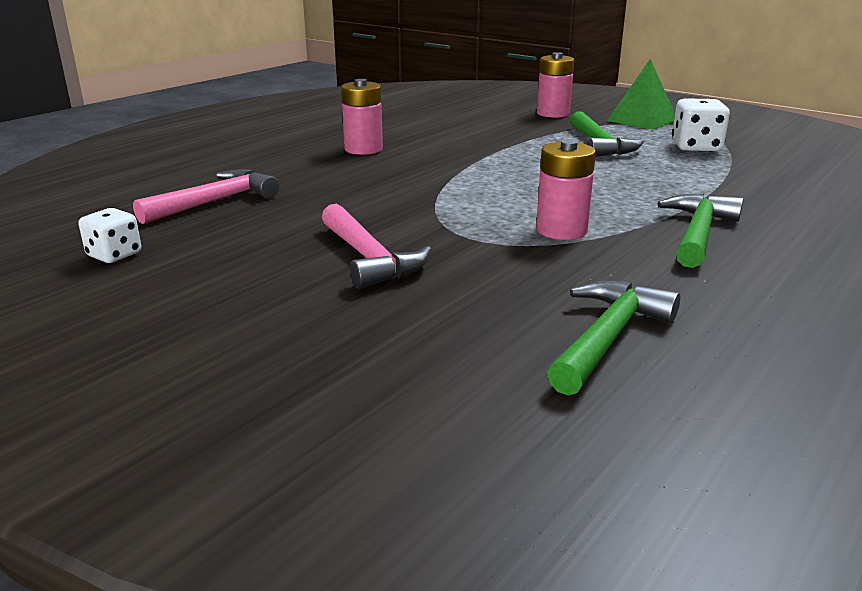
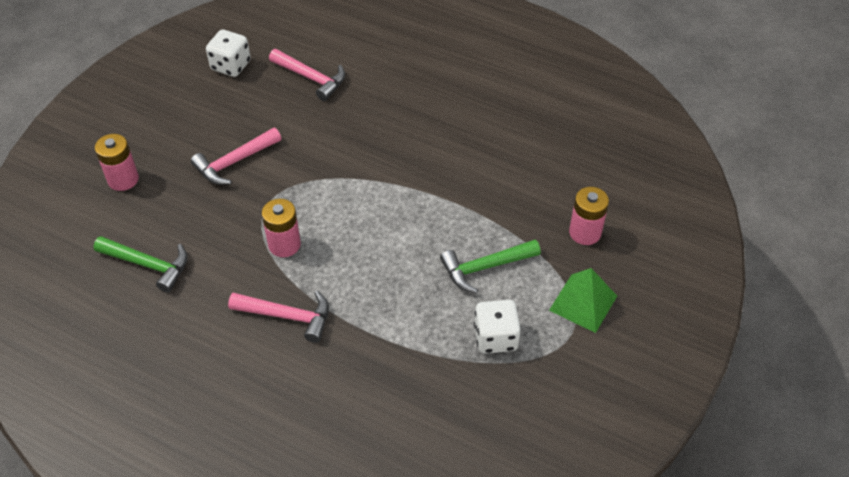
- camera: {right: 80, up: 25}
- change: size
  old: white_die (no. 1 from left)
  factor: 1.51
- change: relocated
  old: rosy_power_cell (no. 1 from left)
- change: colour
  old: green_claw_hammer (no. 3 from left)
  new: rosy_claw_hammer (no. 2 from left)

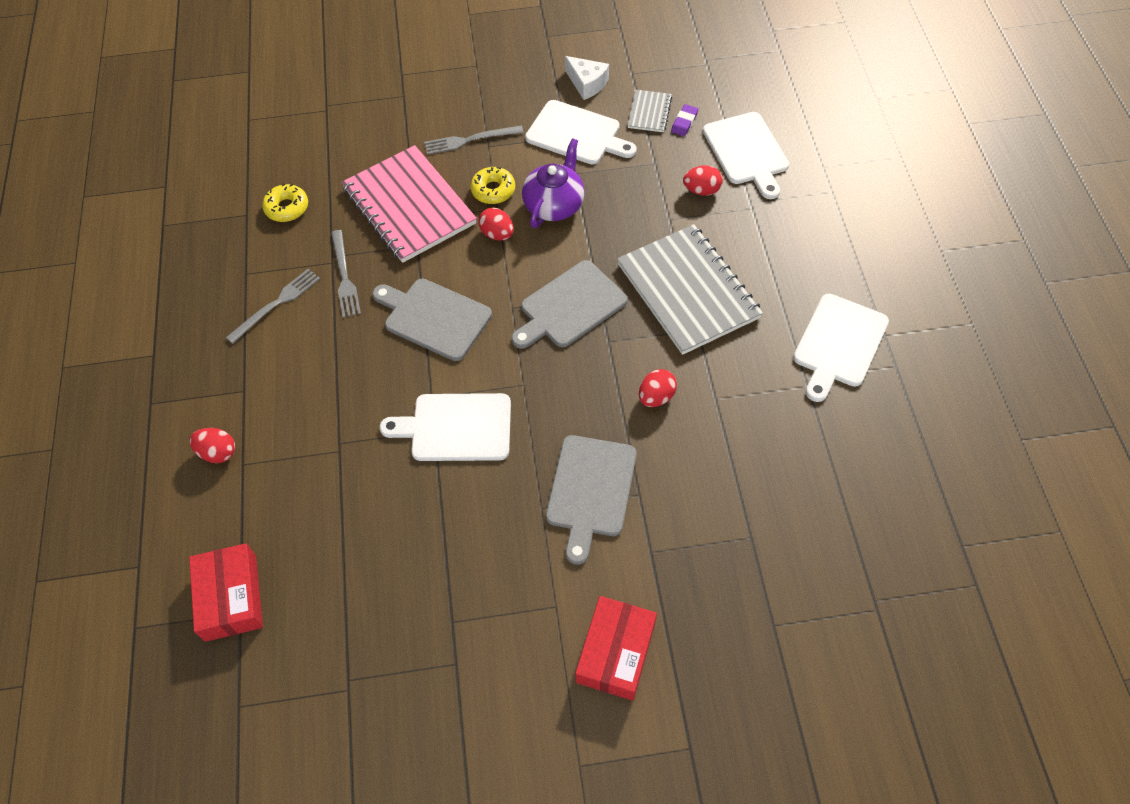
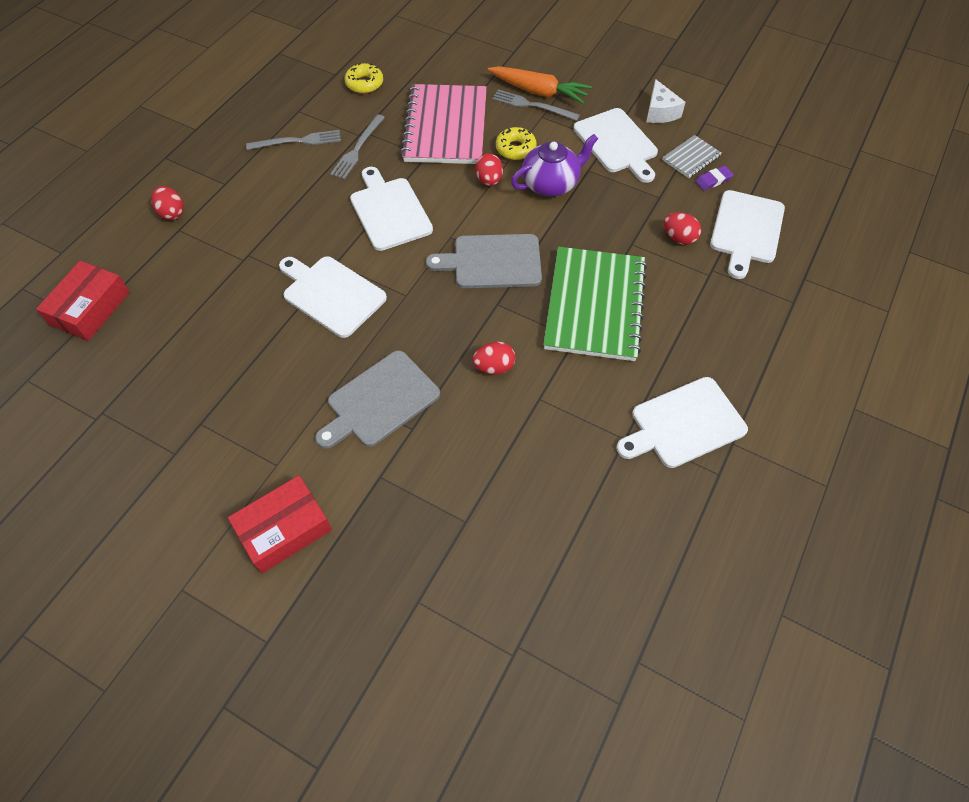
- camera: {right: 35, up: 0}
- change: colour
  old: grey_cutting_board (no. 1 from left)
  new: white_cutting_board (no. 2 from left)
- change: colour
  old: grey_notebook (no. 2 from left)
  new: green_notebook
- change: appeared
  new: bright_orange_carrot

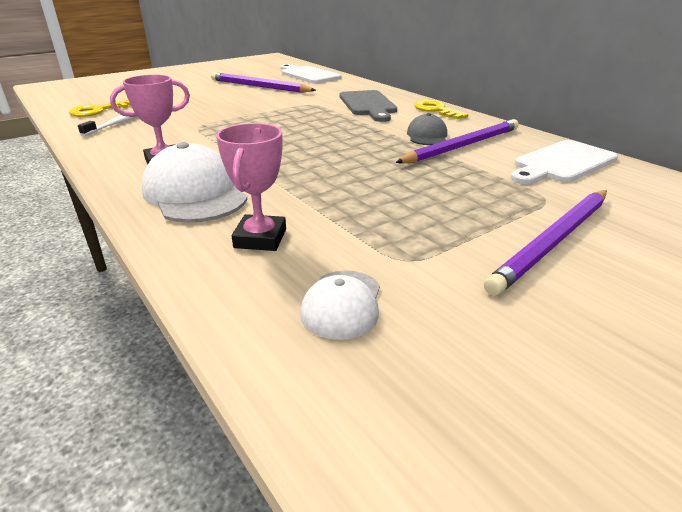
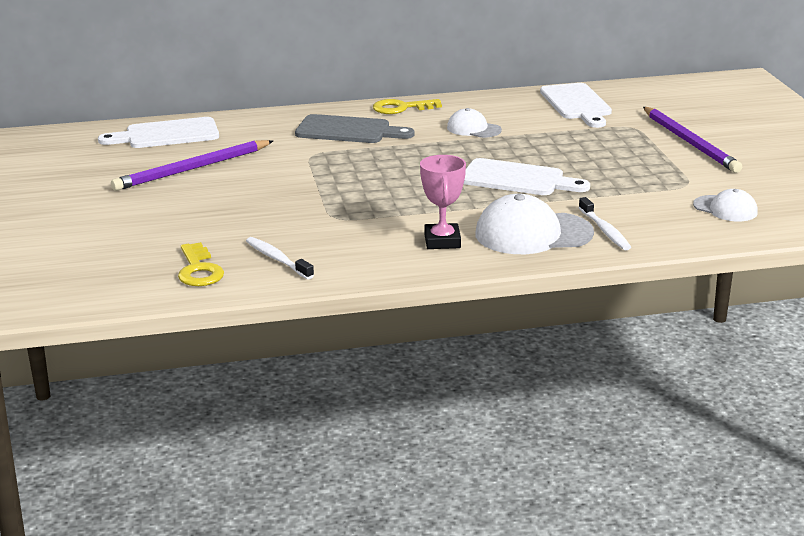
- camera: {right: -65, up: -5}
- change: missing
  old: rosy_prize_cup (no. 2 from left)
- change: missing
  old: purple_wooden_pencil (no. 2 from left)
- change: colour
  old: grey_peaked_cap
  new: white_peaked_cap (no. 1 from left)
- change: appeared
  new: white_cutting_board (no. 2 from left)
- change: appeared
  new: white_tooth_brush (no. 2 from left)

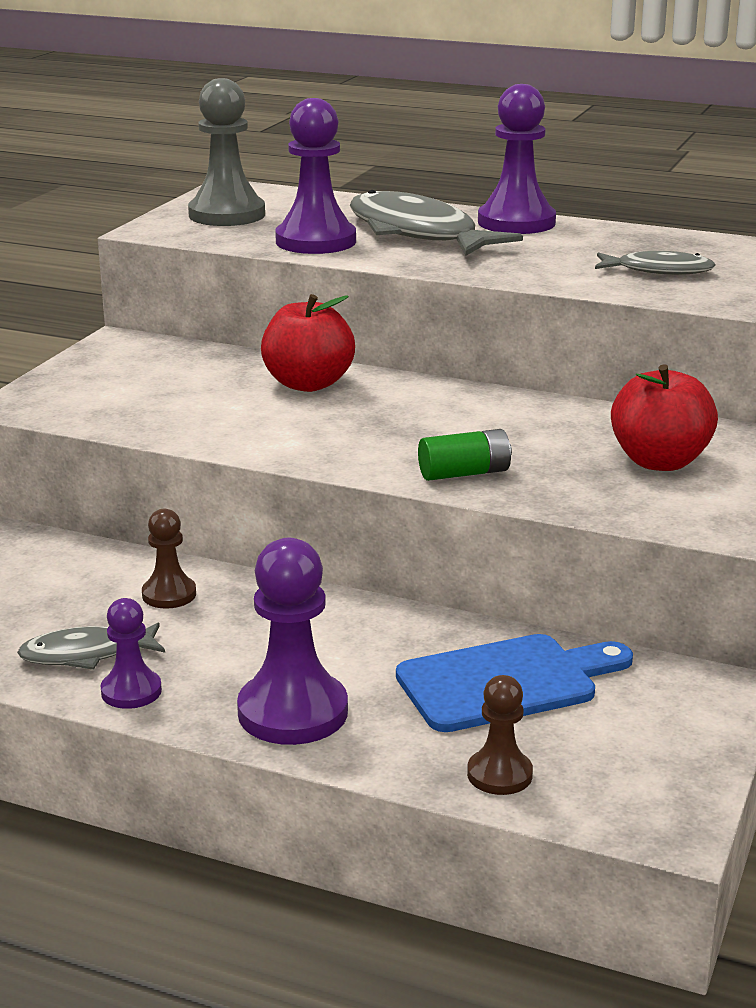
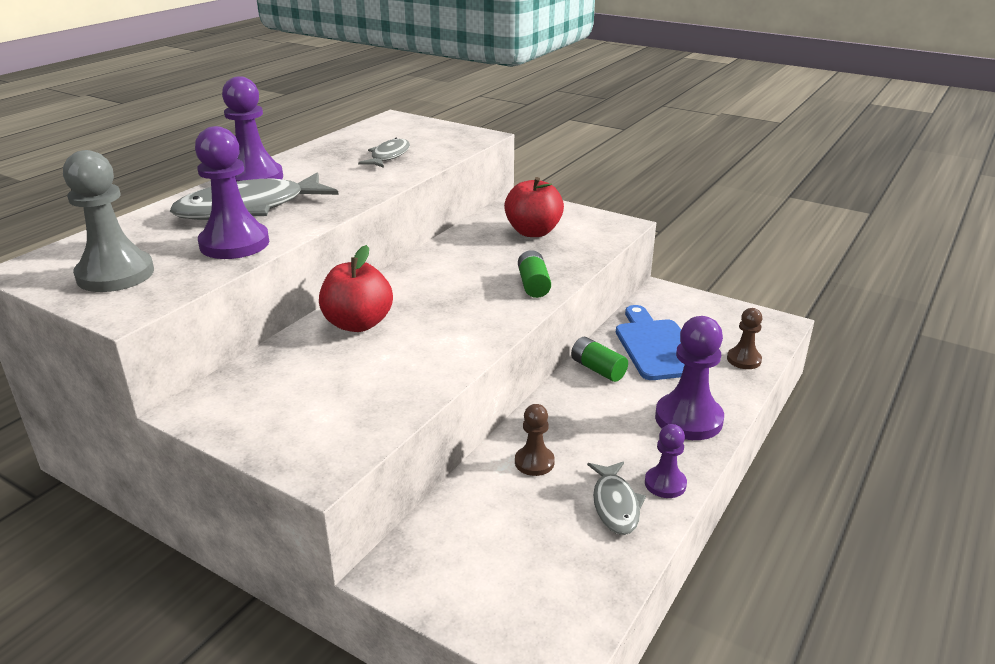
- camera: {right: -80, up: 5}
- change: appeared
  new: green_power_cell (no. 2 from left)

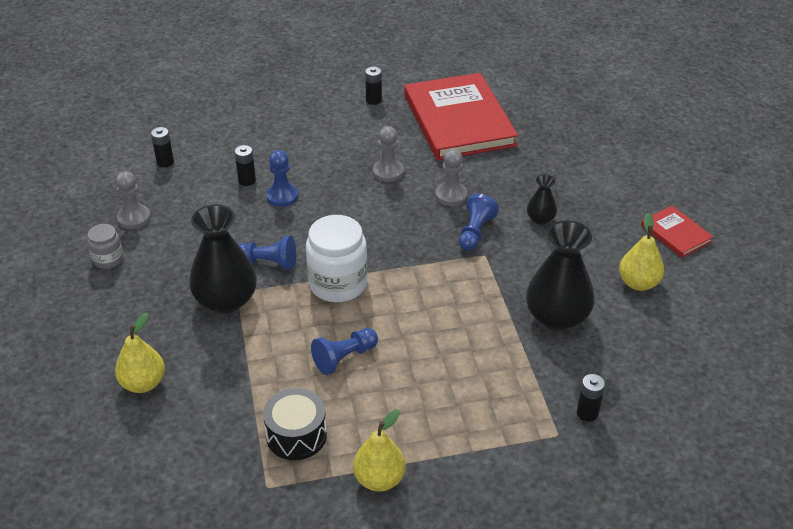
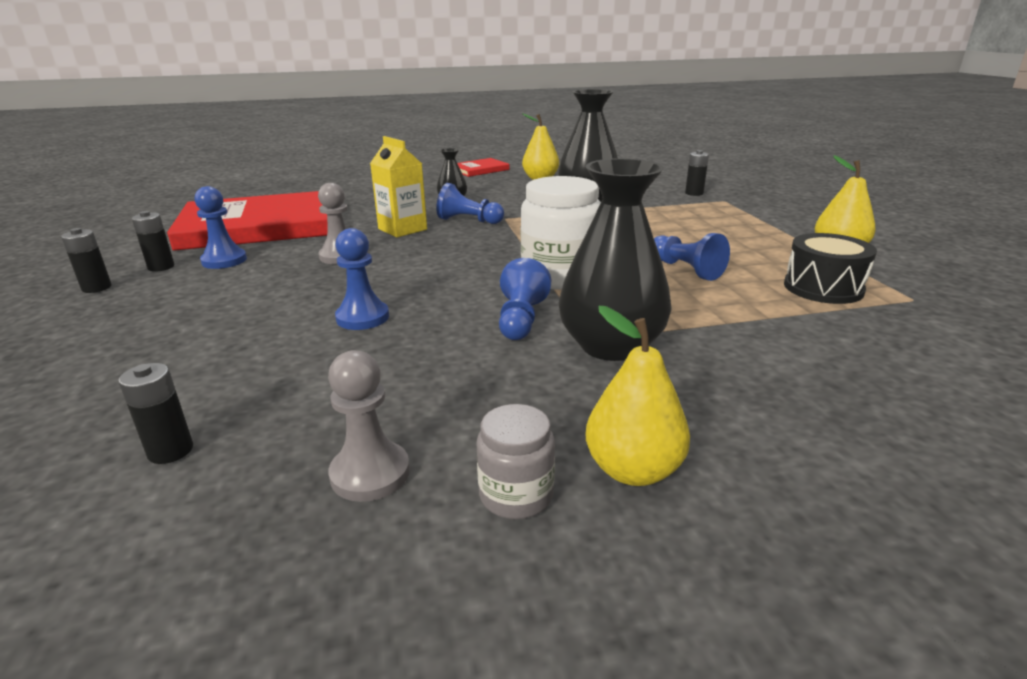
- camera: {right: -90, up: -15}
- change: relocated
  old: golden_toy_pear (no. 1 from left in the first image)
  new: golden_toy_pear (no. 2 from left)
- change: relocated
  old: ebony_power_cell (no. 2 from left in the first image)
  new: ebony_power_cell (no. 1 from left)
- change: exchanged
  old: grey_game_pawn (no. 3 from left)
  new: golden_carton
- change: appeared
  new: royal_blue_game_pawn (no. 1 from left)

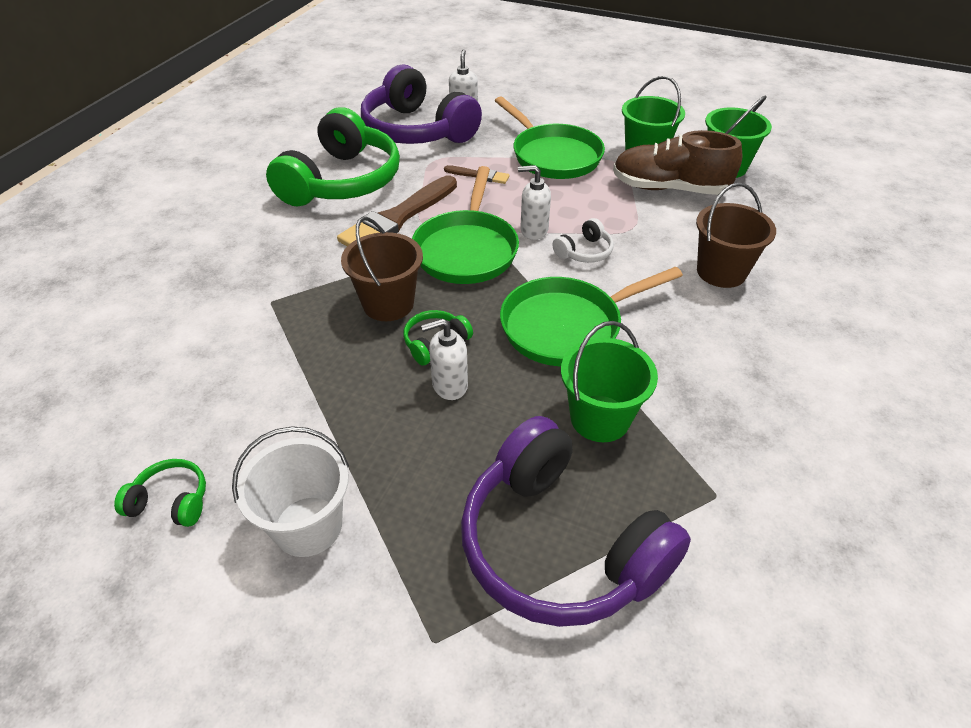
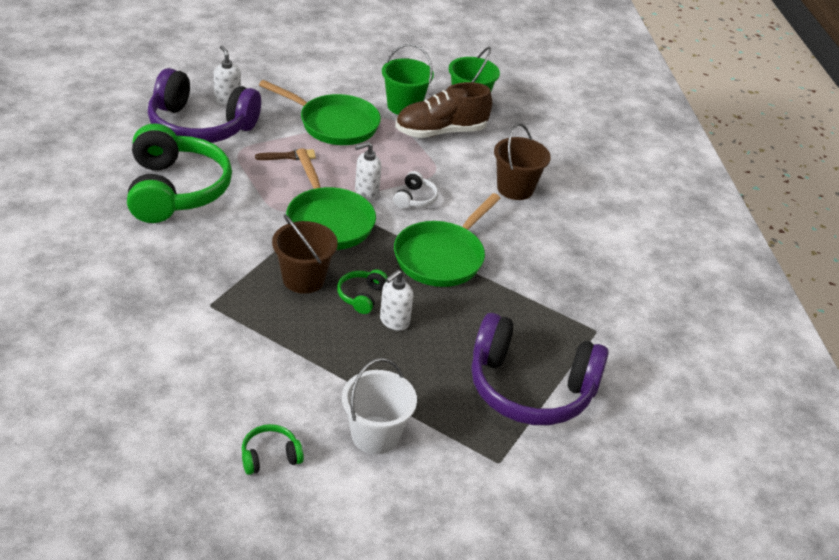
- camera: {right: -35, up: -5}
- change: missing
  old: russet_paintbrush (no. 1 from left)
- change: missing
  old: green_sand_bucket (no. 1 from left)

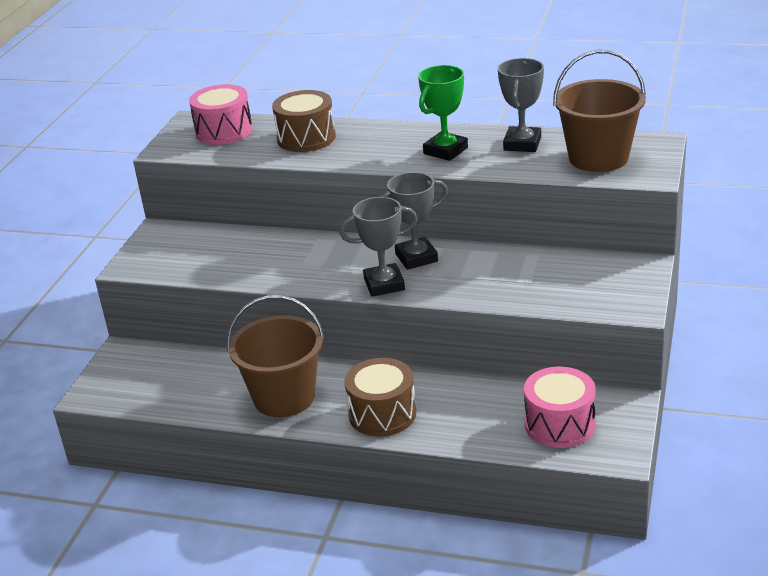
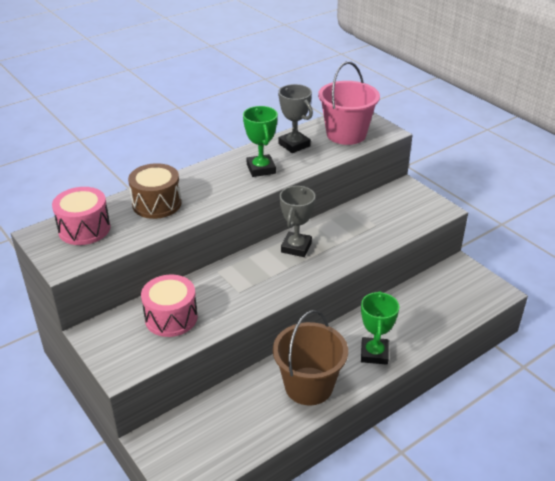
- camera: {right: -55, up: 5}
- change: missing
  old: grey_prize_cup (no. 1 from left)
- change: exchanged
  old: russet_snare_drum (no. 2 from left)
  new: green_prize_cup (no. 2 from left)
- change: relocated
  old: rosy_snare_drum (no. 2 from left)
- change: colour
  old: russet_sand_bucket (no. 2 from left)
  new: rosy_sand_bucket

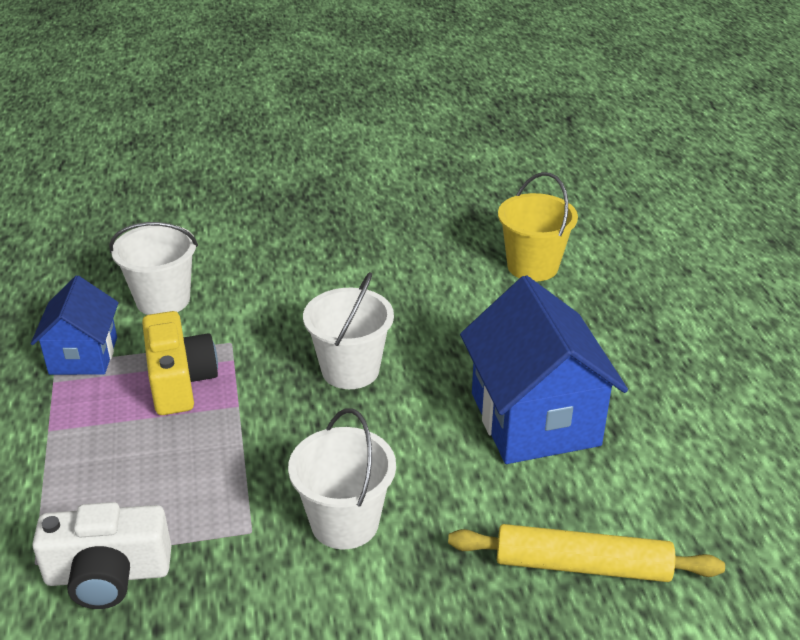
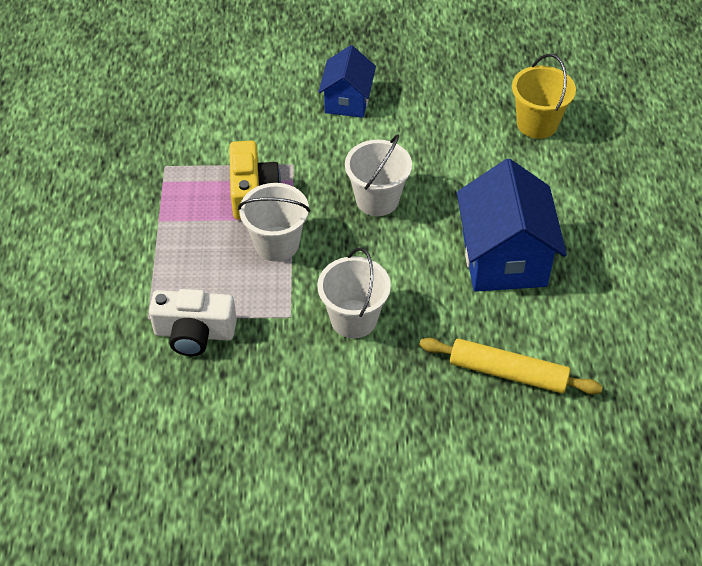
- camera: {right: 10, up: 15}
- change: relocated
  old: royal_blue_toy_house (no. 1 from left)
- change: relocated
  old: white_sand_bucket (no. 1 from left)

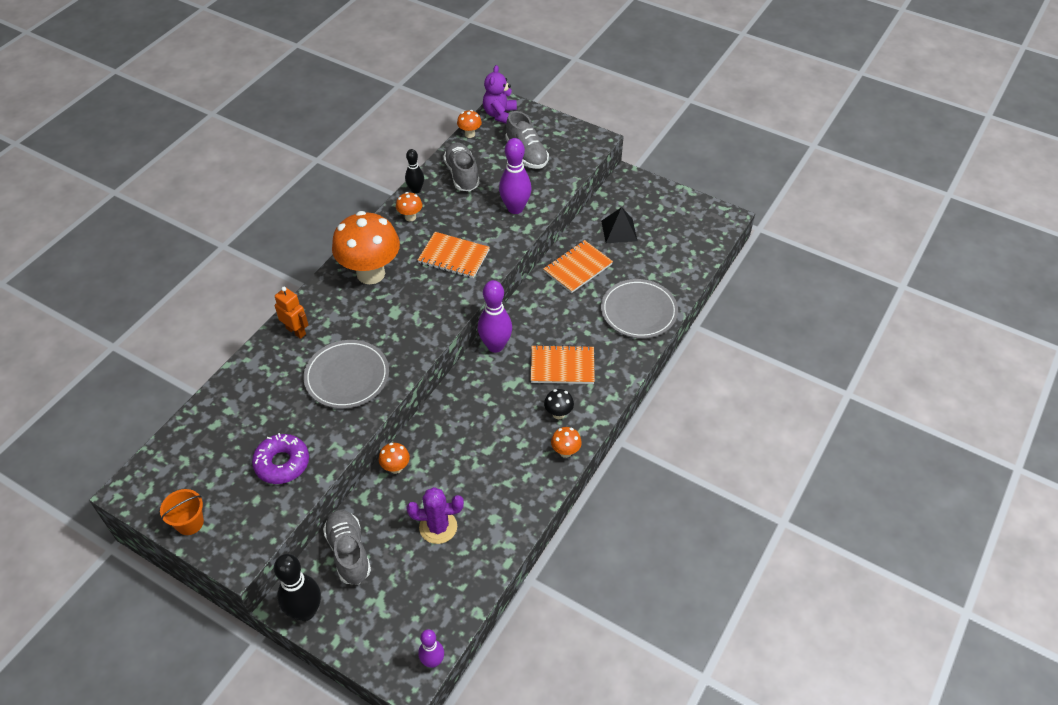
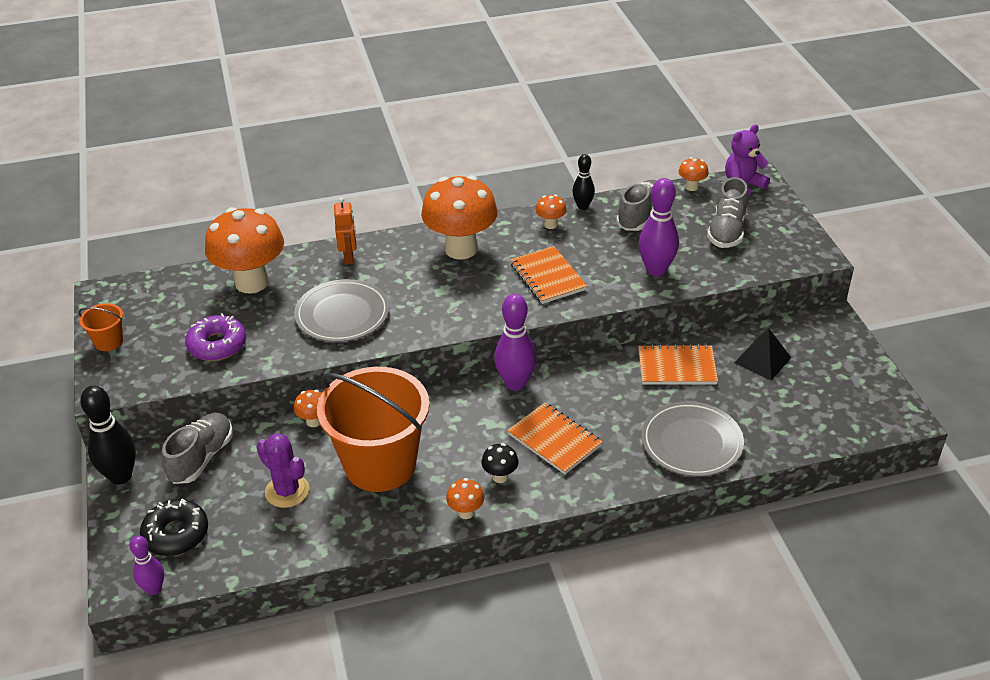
- camera: {right: 45, up: -10}
- change: appeared
  new: ebony_glazed_donut
- change: appeared
  new: bright_orange_fungus (no. 1 from left)
- change: appeared
  new: bright_orange_sand_bucket (no. 2 from left)

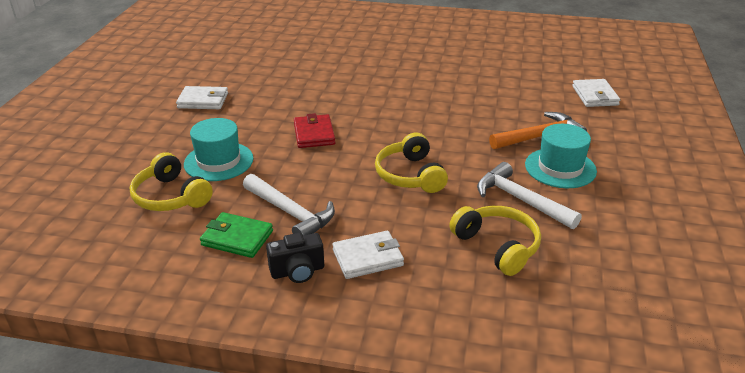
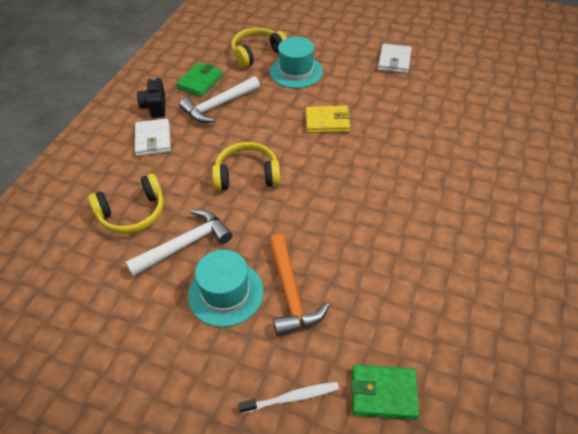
- camera: {right: 100, up: 15}
- change: colour
  old: crimson_card_wallet
  new: golden_card_wallet
- change: colour
  old: white_card_wallet (no. 3 from left)
  new: green_card_wallet (no. 2 from left)
- change: appeared
  new: white_tooth_brush

